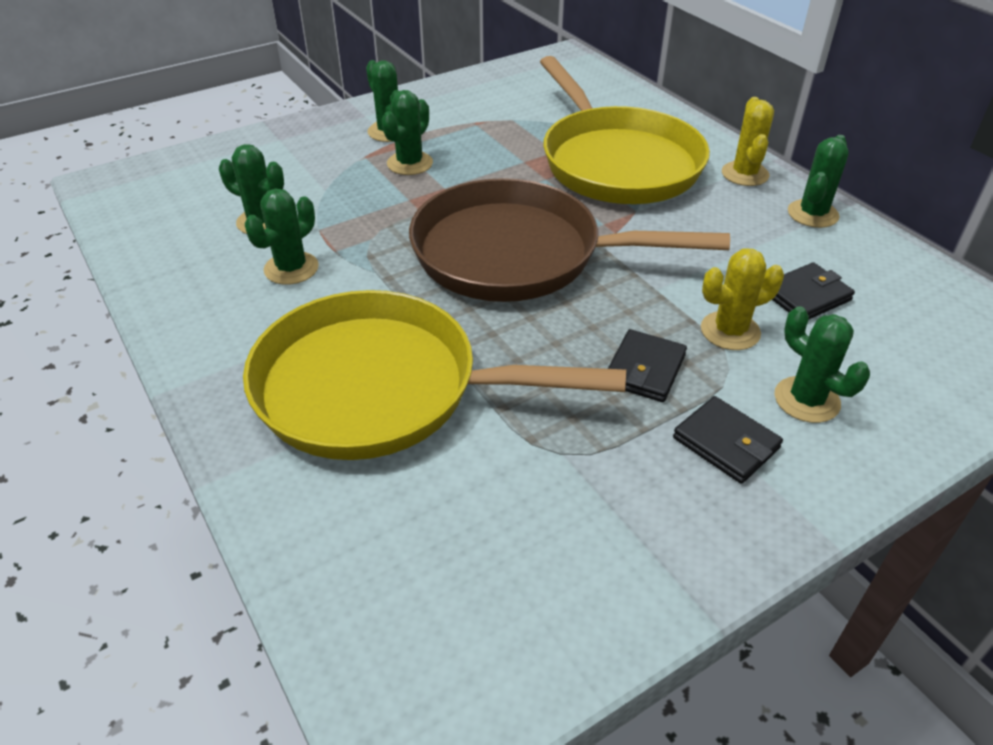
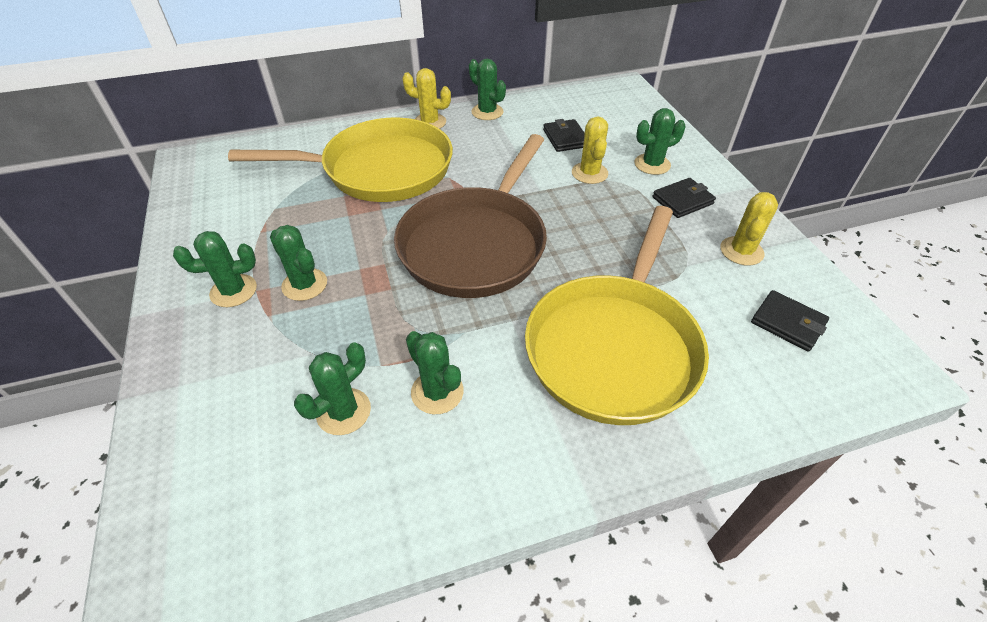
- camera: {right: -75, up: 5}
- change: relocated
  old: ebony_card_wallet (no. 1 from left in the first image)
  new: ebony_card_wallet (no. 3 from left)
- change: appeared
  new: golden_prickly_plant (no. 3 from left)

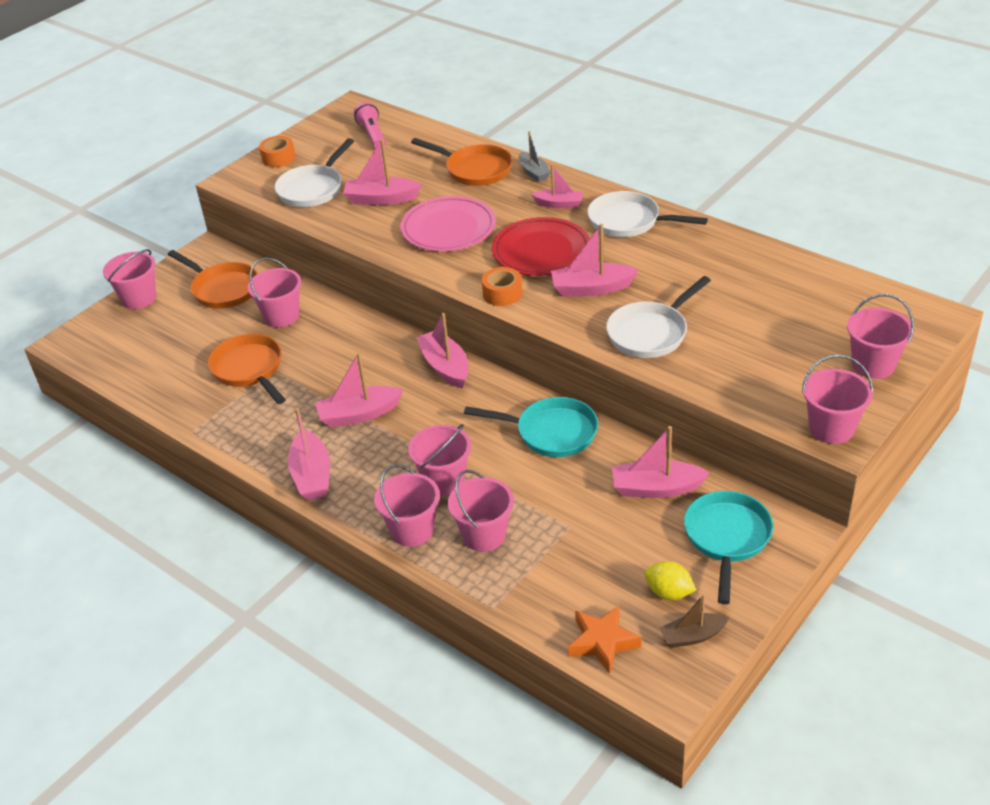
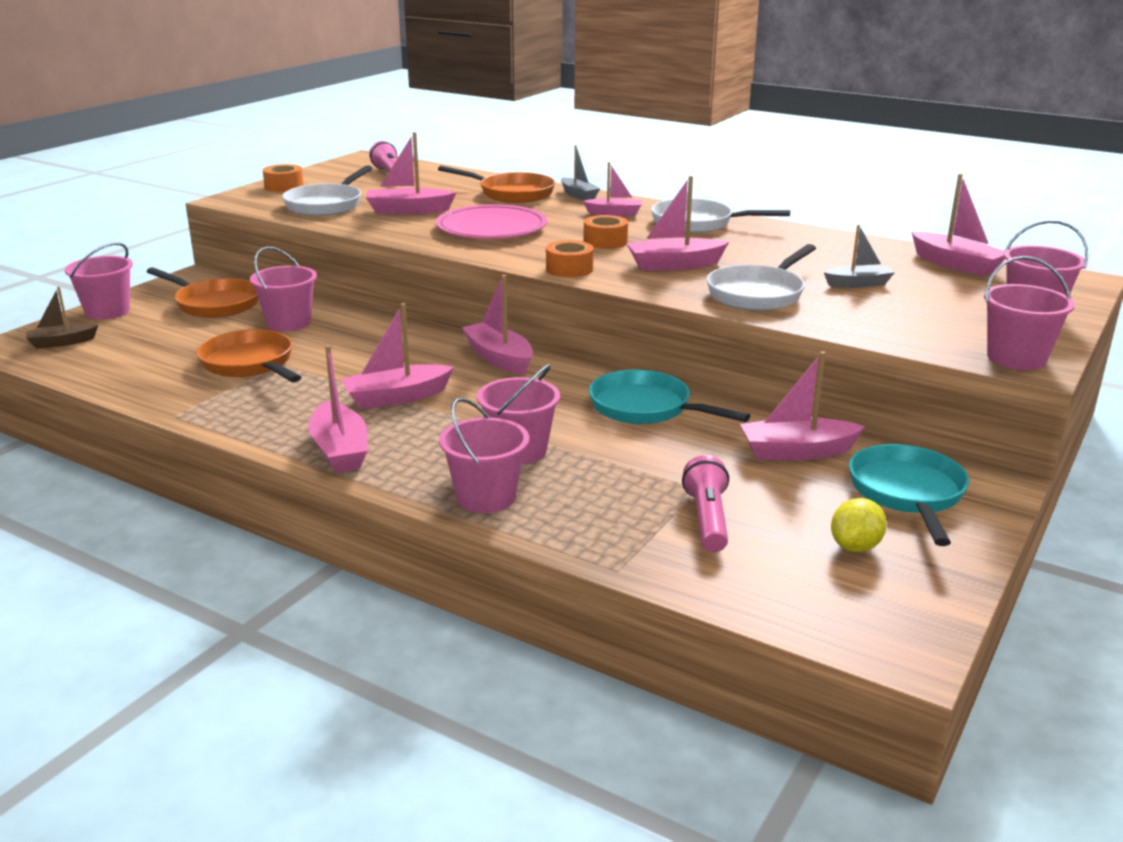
- camera: {right: -10, up: -15}
- change: missing
  old: rosy_sand_bucket (no. 5 from left)
- change: spun
  old: aqua_skillet (no. 1 from left)
  degrees: -150
- change: exchanged
  old: crimson_dinner_plate
  new: bright_orange_tape (no. 3 from left)
- change: missing
  old: bright_orange_five-pointed_star
- change: spun
  old: golden_toy_lemon
  degrees: -75
- change: relocated
  old: russet_boat
- change: appeared
  new: rosy_flashlight (no. 2 from left)
- change: appeared
  new: grey_boat (no. 2 from left)
- change: appeared
  new: rosy_boat (no. 8 from left)

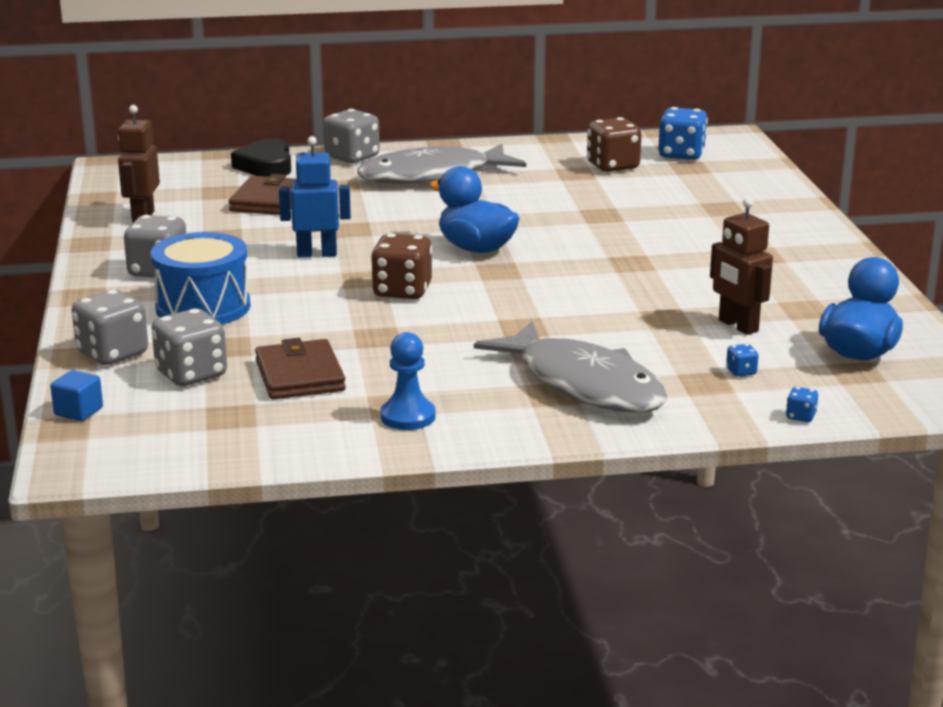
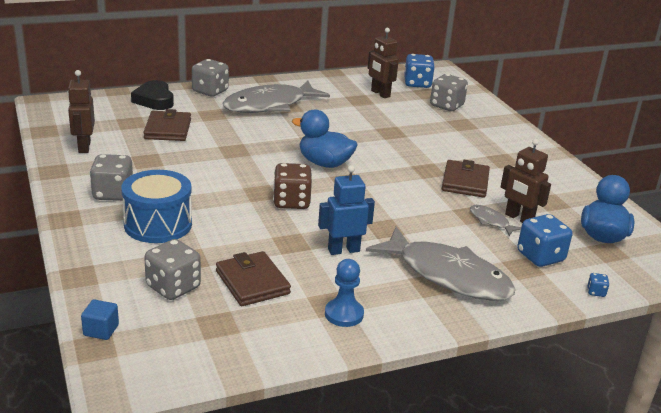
- camera: {right: -15, up: 5}
- change: relocated
  old: grey_die (no. 1 from left in the first image)
  new: grey_die (no. 4 from left)
- change: relocated
  old: royal_blue_robot
- change: exchanged
  old: russet_die (no. 2 from left)
  new: russet_robot (no. 2 from left)
- change: size
  old: royal_blue_die (no. 2 from left)
  factor: 2.28
- change: appeared
  new: russet_card_wallet (no. 3 from left)
- change: appeared
  new: grey_fish (no. 3 from left)

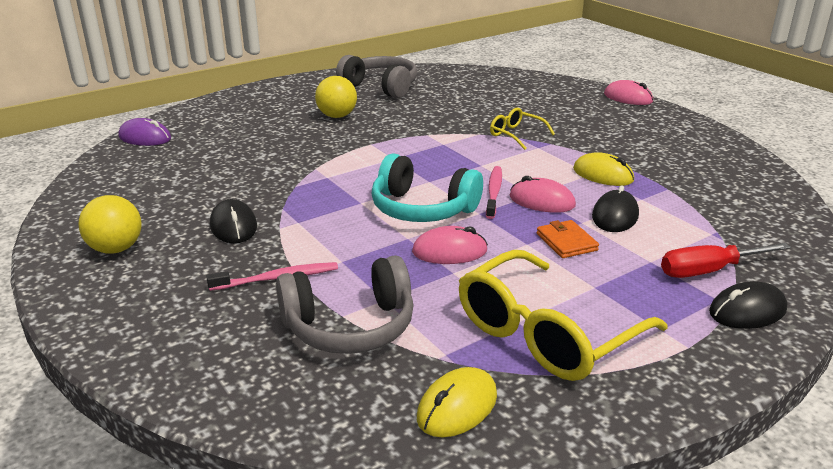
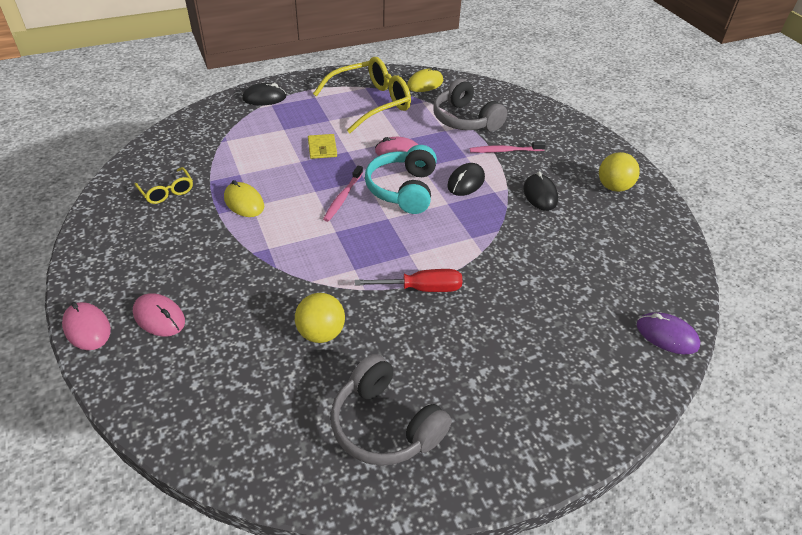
- camera: {right: -170, up: 15}
- change: spun
  old: grey_over-ear_headphones (no. 1 from left in the first image)
  degrees: -120
- change: relocated
  old: golden_play_ball (no. 2 from left in the first image)
  new: golden_play_ball (no. 1 from left)
- change: spun
  old: aqua_over-ear_headphones
  degrees: -120
- change: relocated
  old: golden_spectacles (no. 1 from left)
- change: relocated
  old: rosy_computer_mouse (no. 2 from left)
- change: colour
  old: bright_orange_card_wallet
  new: golden_card_wallet
- change: relocated
  old: ebony_computer_mouse (no. 2 from left)
- change: relocated
  old: crimson_screwdriver

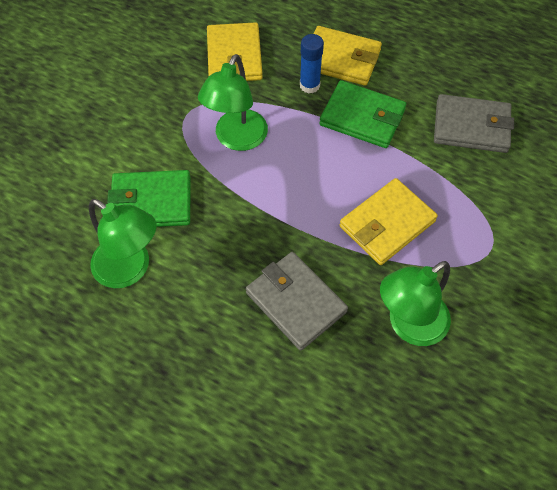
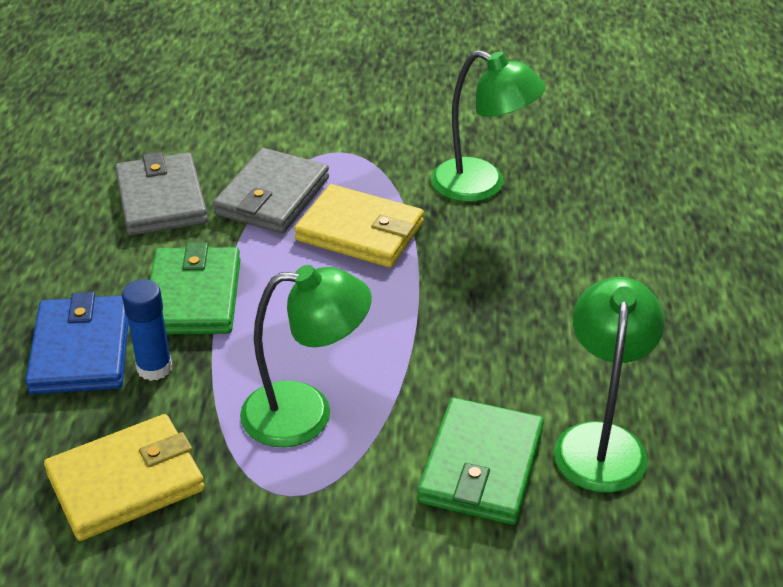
- camera: {right: -115, up: -20}
- change: spun
  old: green_card_wallet (no. 1 from left in the first image)
  degrees: 45
- change: relocated
  old: grey_card_wallet (no. 1 from left in the first image)
  new: grey_card_wallet (no. 2 from left)
- change: colour
  old: golden_card_wallet (no. 2 from left)
  new: royal_blue_card_wallet

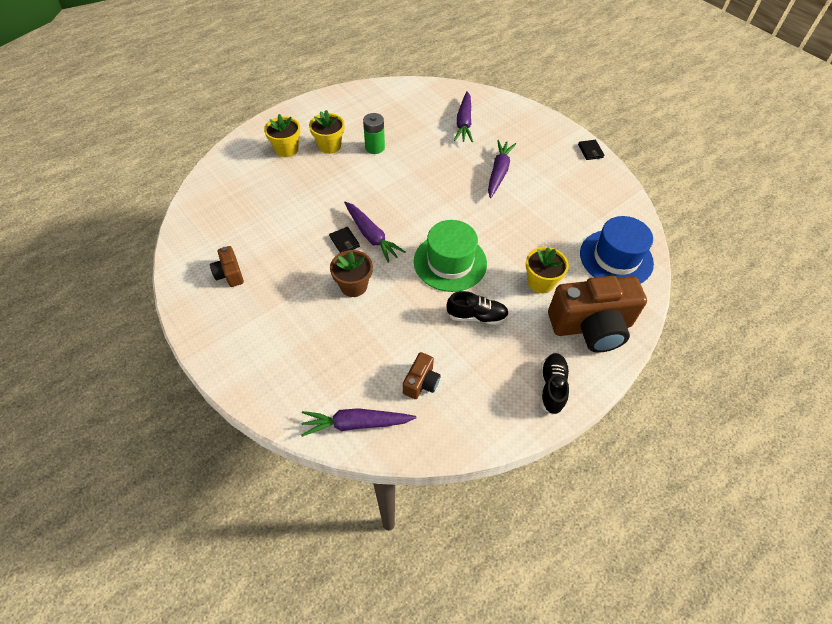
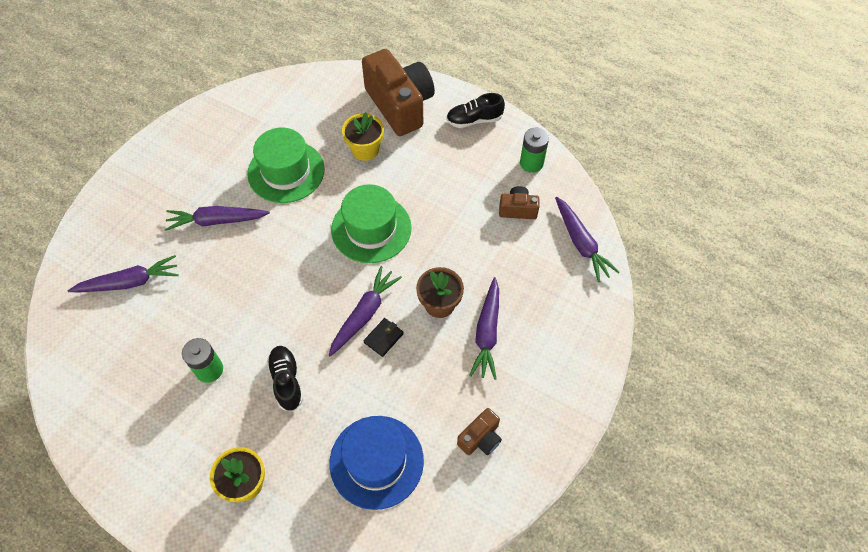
- camera: {right: -110, up: 5}
- change: missing
  old: golden_flower_pot (no. 2 from left)
- change: relocated
  old: ebony_sneaker (no. 1 from left)
- change: missing
  old: ebony_card_wallet (no. 2 from left)
- change: relocated
  old: royal_blue_top_hat
- change: appeared
  new: green_top_hat (no. 1 from left)
- change: appeared
  new: purple_carrot (no. 4 from left)
- change: appeared
  new: green_power_cell (no. 2 from left)

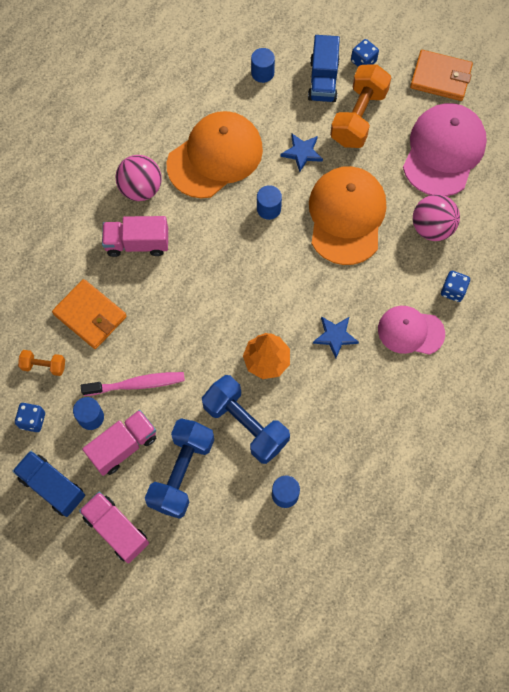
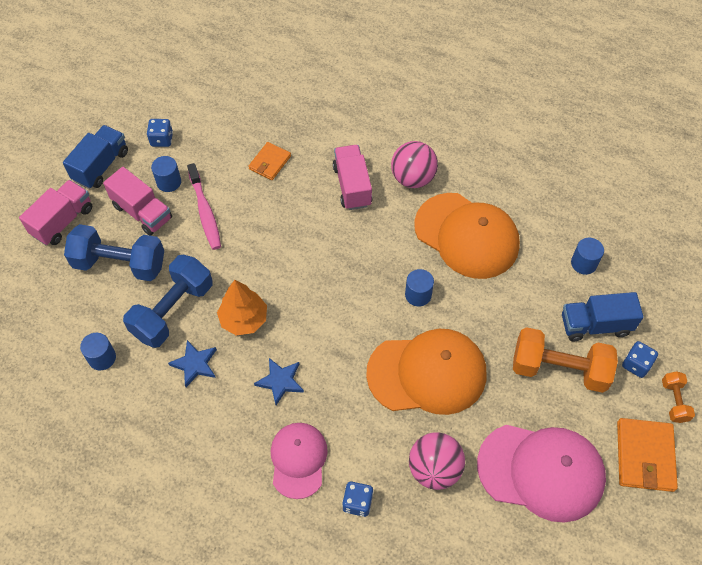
- camera: {right: 80, up: -10}
- change: relocated
  old: bright_orange_free_weight (no. 1 from left in the first image)
  new: bright_orange_free_weight (no. 2 from left)
- change: size
  old: bright_orange_card_wallet (no. 1 from left)
  factor: 0.63
- change: relocated
  old: royal_blue_five-pointed_star (no. 1 from left)

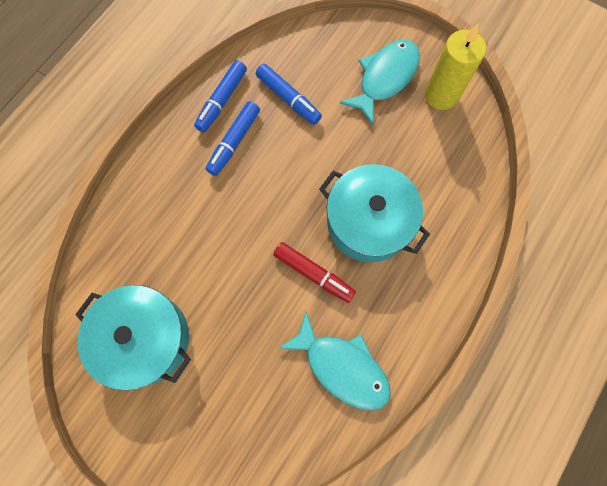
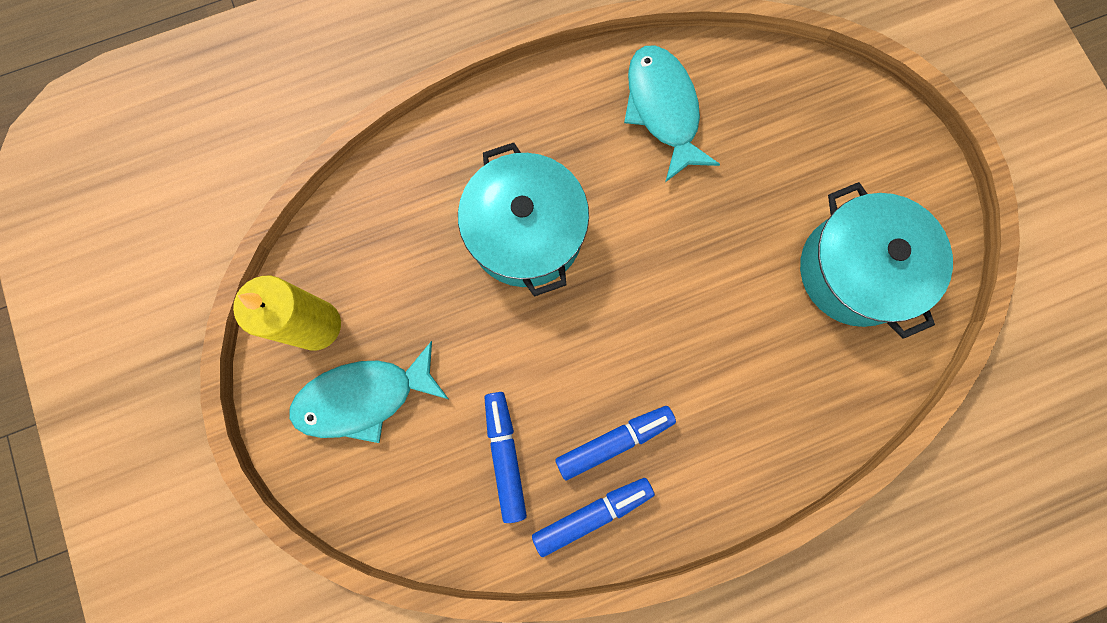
- camera: {right: -145, up: 5}
- change: missing
  old: crimson_marker

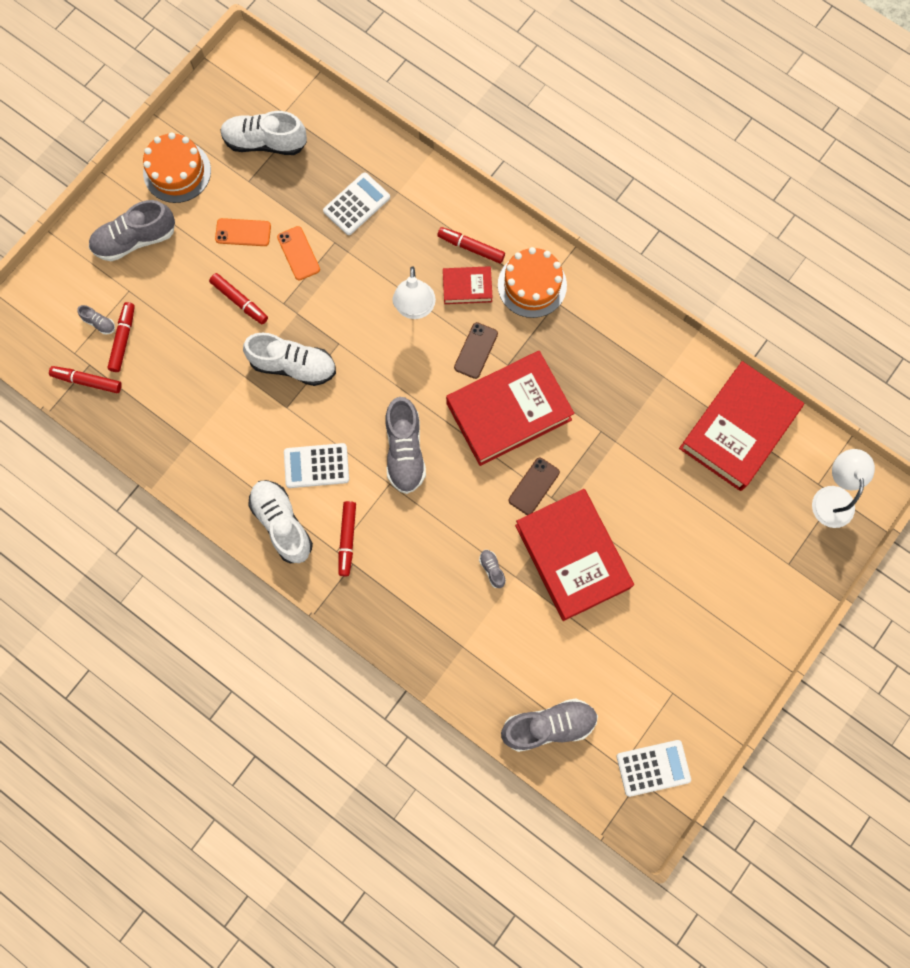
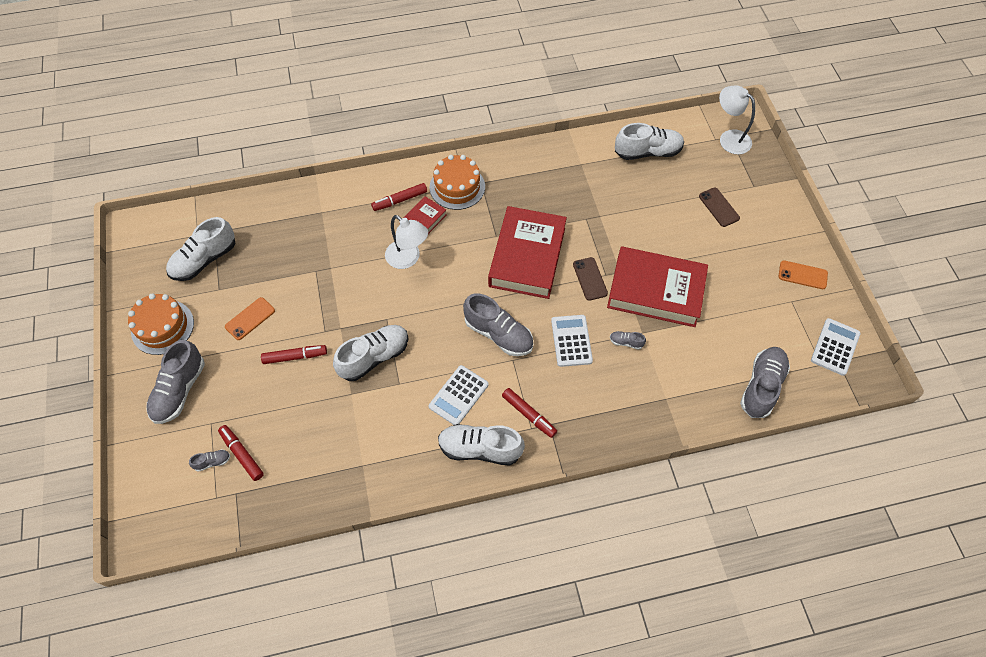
- camera: {right: -50, up: -15}
- change: missing
  old: crimson_marker (no. 1 from left)
- change: relocated
  old: bright_orange_smartphone (no. 2 from left)
- change: relocated
  old: white_pocket_calculator (no. 2 from left)
- change: relocated
  old: russet_smartphone (no. 1 from left in the first image)
  new: russet_smartphone (no. 2 from left)
- change: exchanged
  old: crimson_hardback (no. 4 from left)
  new: white_sneaker (no. 4 from left)

